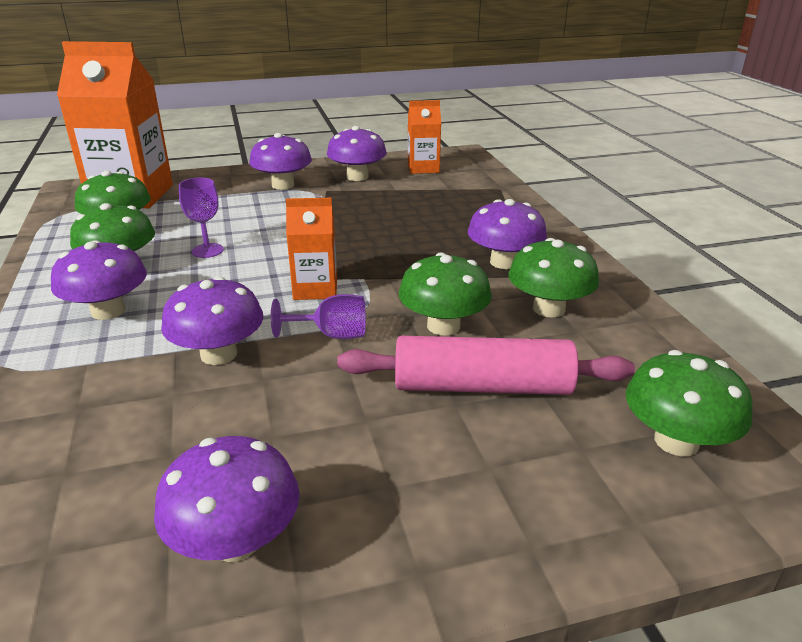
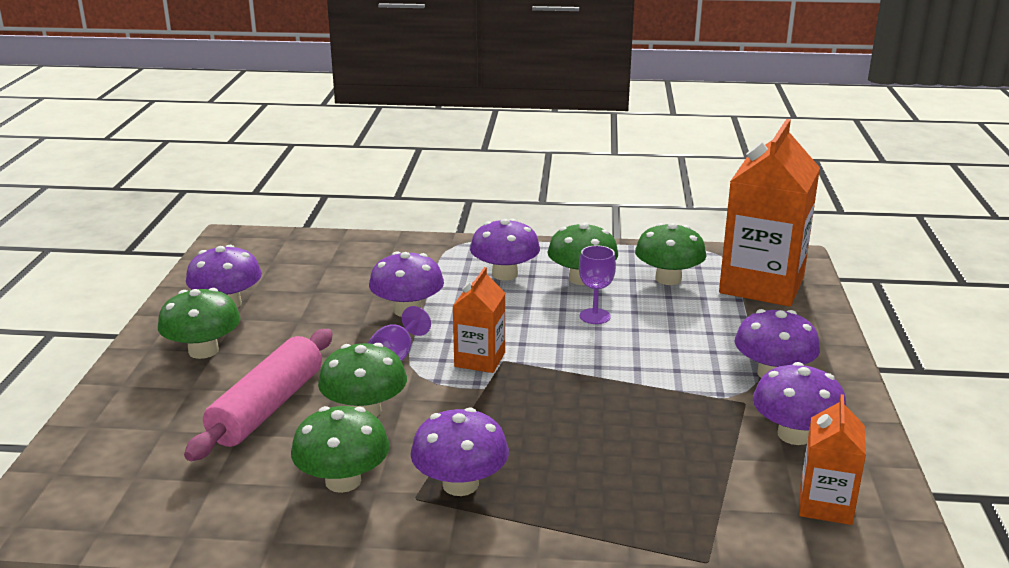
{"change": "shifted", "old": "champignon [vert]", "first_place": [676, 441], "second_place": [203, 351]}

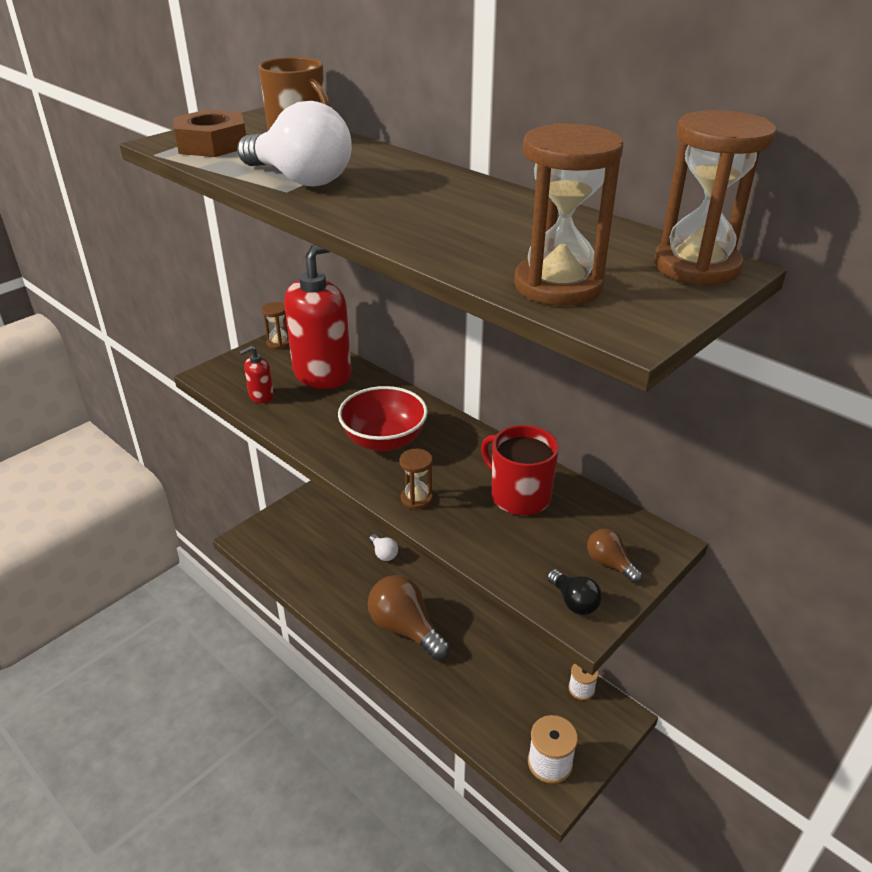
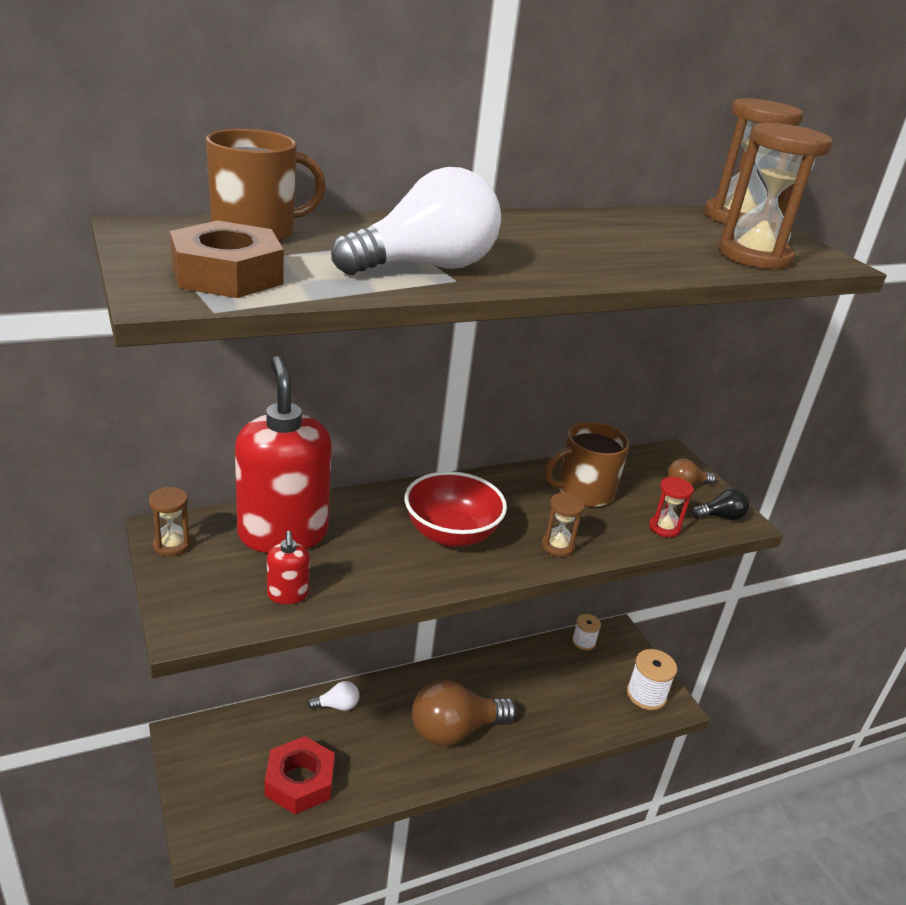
{"change": "new", "new": "écrou [rouge]", "second_place": [300, 781]}
{"change": "repainted", "old": "tasse [rouge]", "new": "tasse [marron]", "first_place": [519, 496], "second_place": [584, 492]}
{"change": "new", "new": "sablier [rouge]", "second_place": [664, 528]}

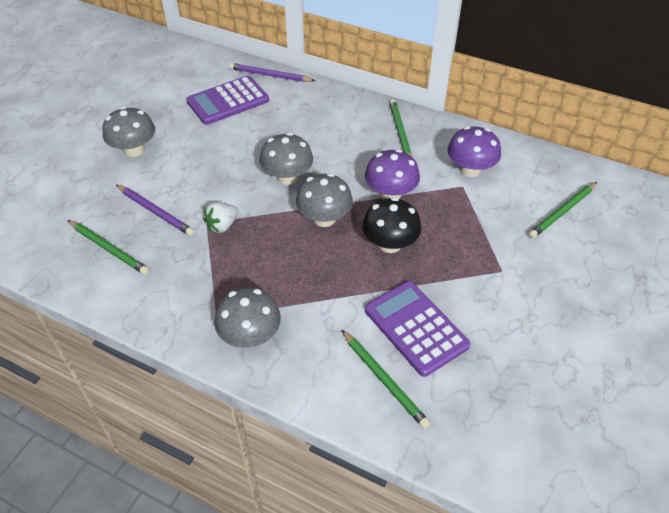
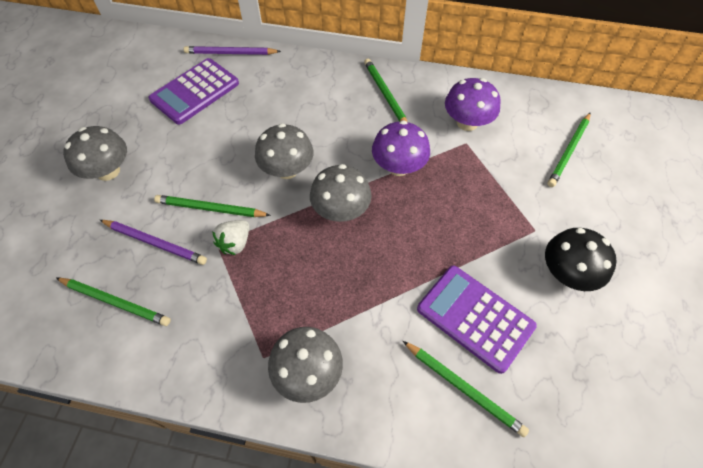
{"change": "new", "new": "crayon [vert]", "second_place": [210, 209]}
{"change": "shifted", "old": "champignon [noir]", "first_place": [390, 244], "second_place": [567, 273]}

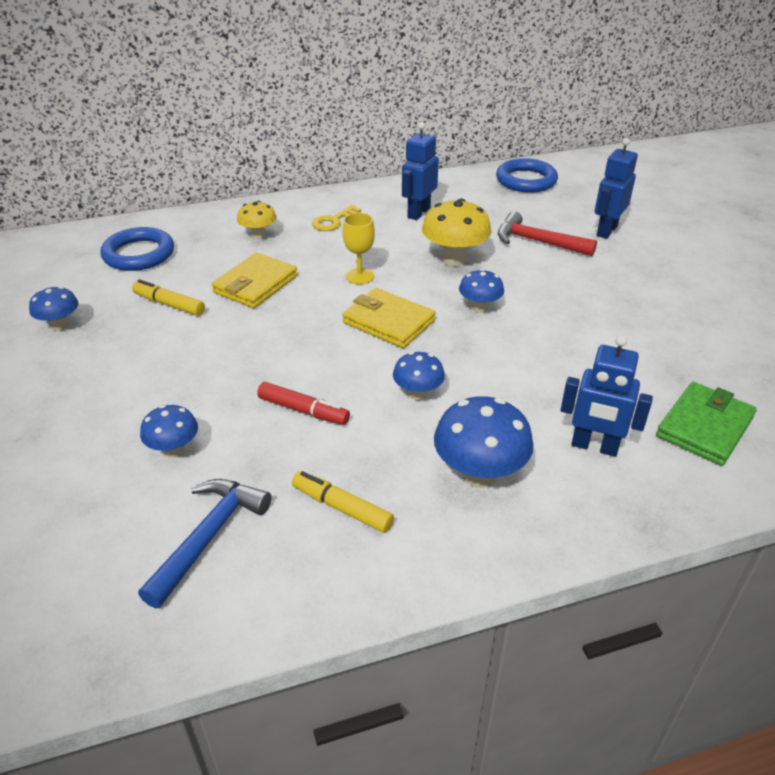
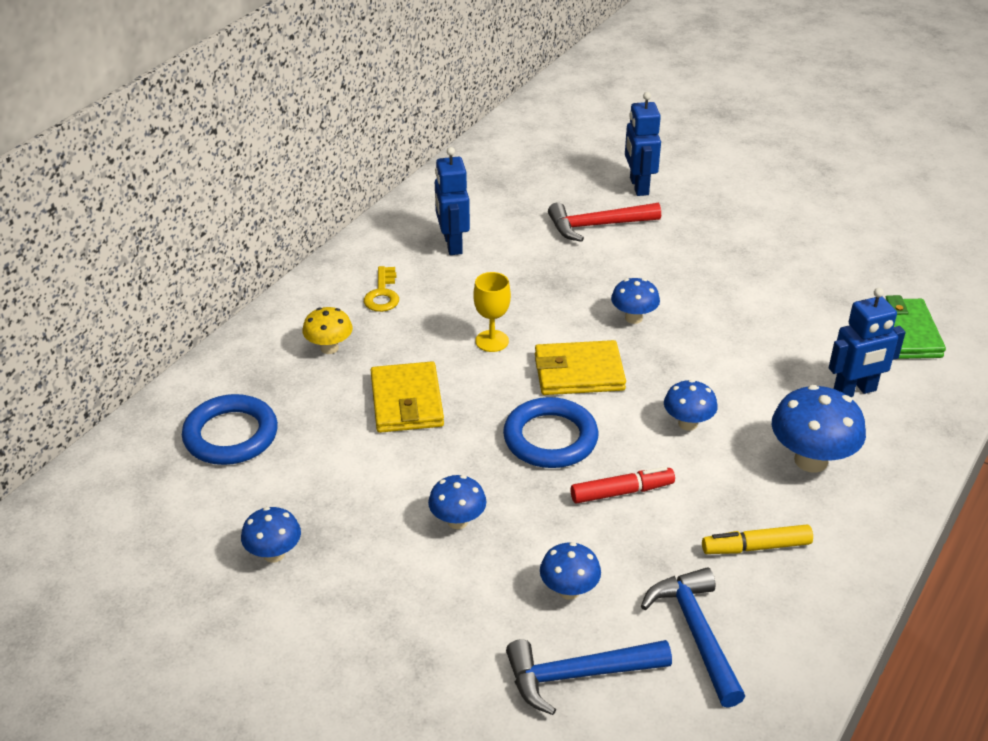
{"change": "new", "new": "champignon [bleu]", "second_place": [457, 521]}
{"change": "shifted", "old": "anneau [bleu]", "first_place": [526, 180], "second_place": [550, 438]}
{"change": "new", "new": "marteau [bleu]", "second_place": [578, 675]}
{"change": "gone", "old": "feutre [jaune]", "first_place": [169, 304]}
{"change": "gone", "old": "champignon [jaune]", "first_place": [454, 259]}

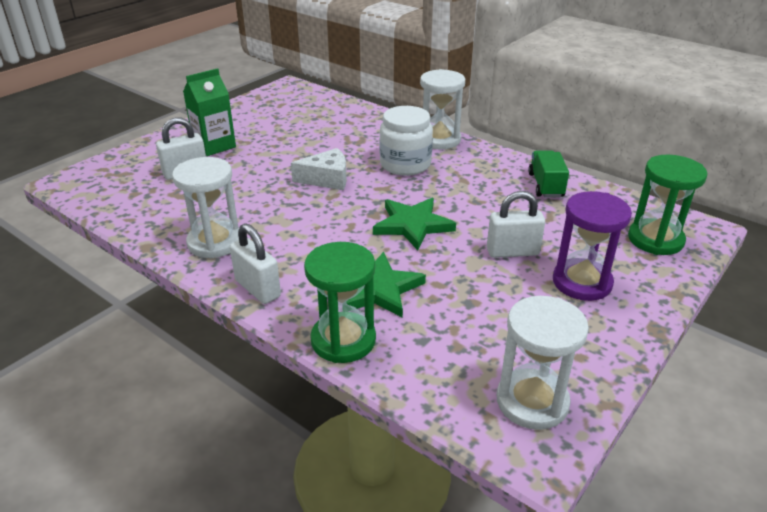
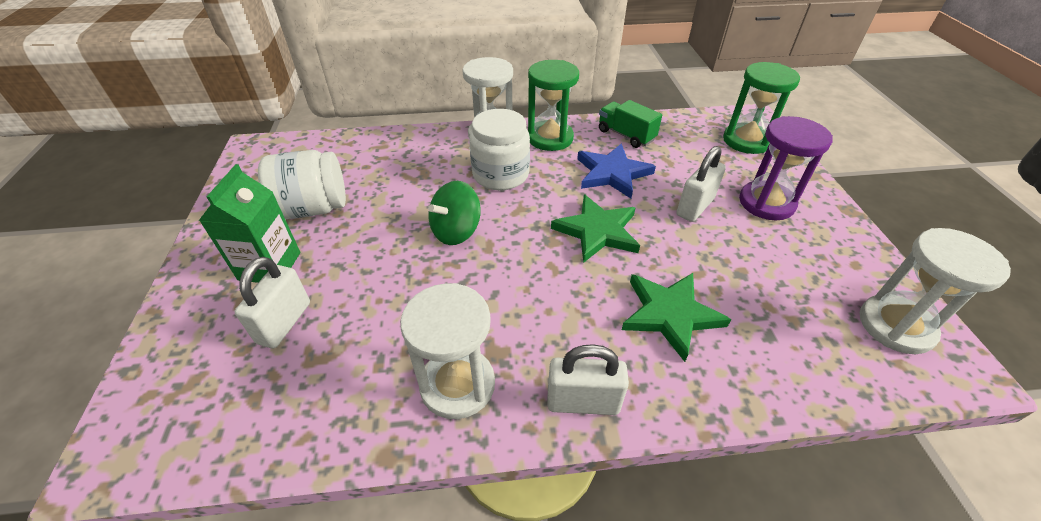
{"change": "new", "new": "bocal [blanc]", "second_place": [313, 208]}
{"change": "swapped", "old": "fromage [blanc]", "new": "toupie [vert]", "first_place": [327, 179], "second_place": [456, 231]}
{"change": "shifted", "old": "sablier [vert]", "first_place": [343, 340], "second_place": [550, 138]}
{"change": "new", "new": "étoile [bleu]", "second_place": [612, 173]}

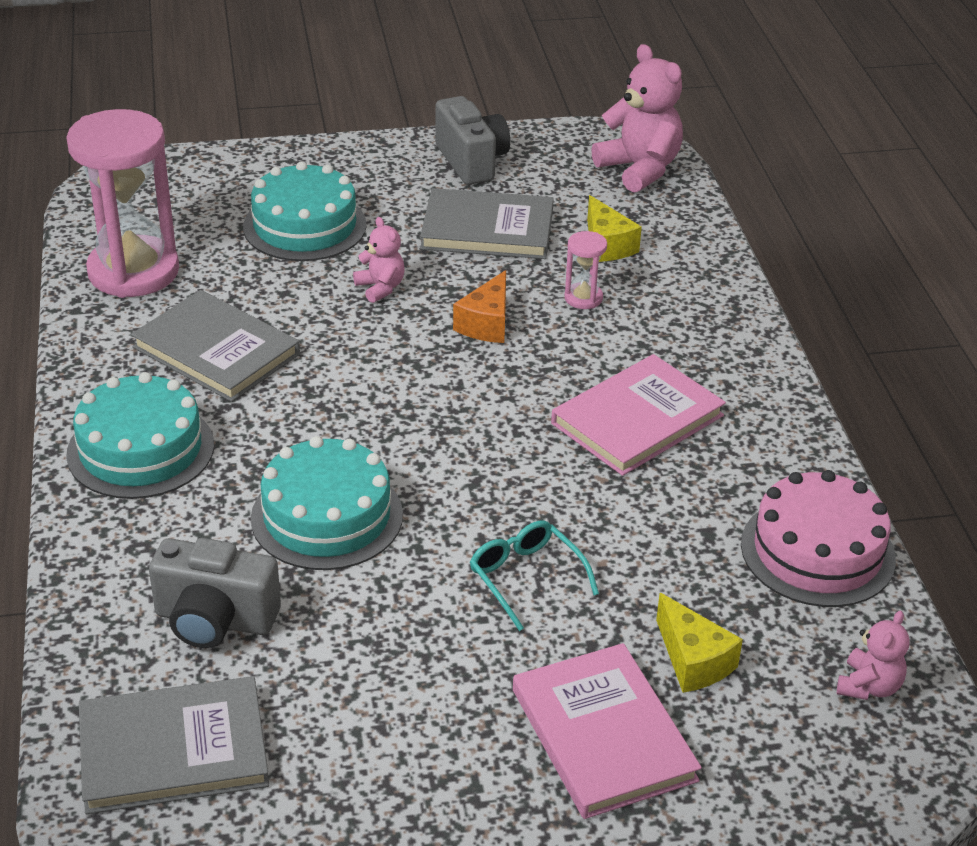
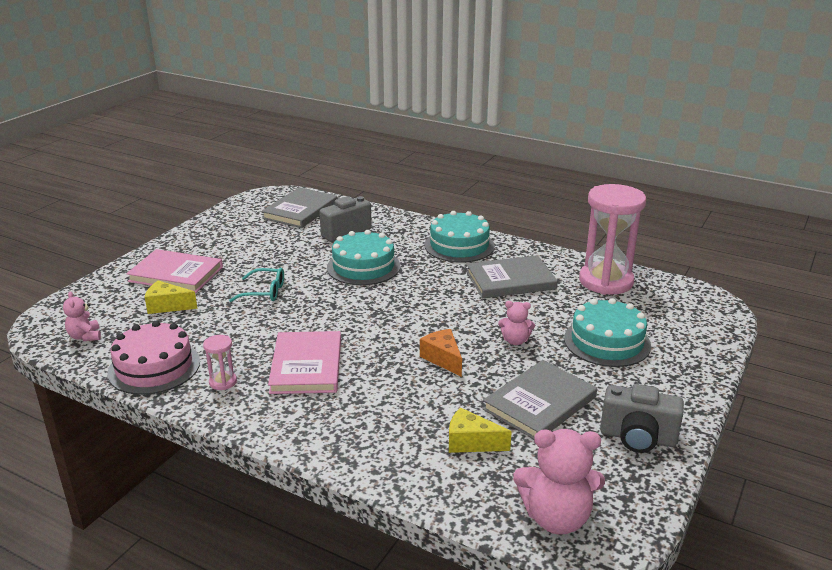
{"change": "shifted", "old": "sablier [rose]", "first_place": [583, 298], "second_place": [223, 382]}

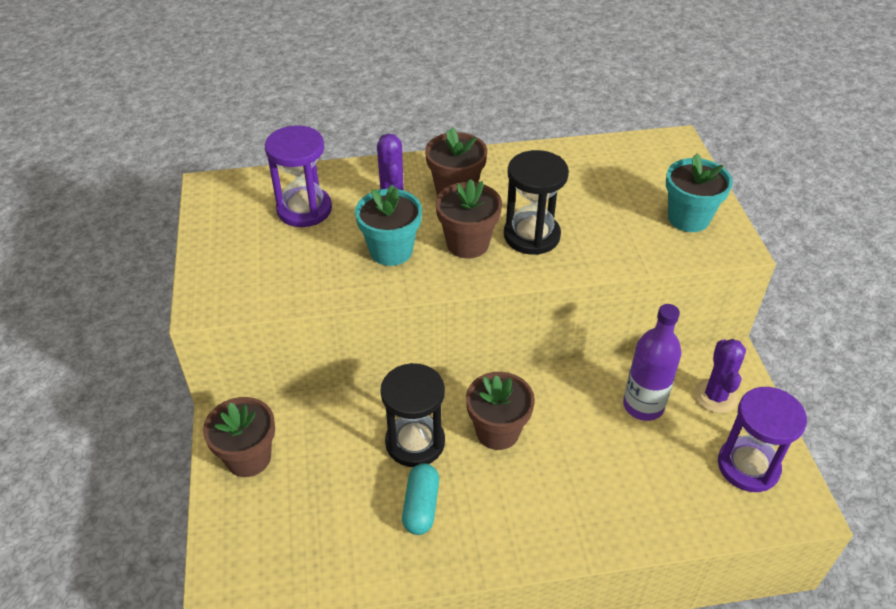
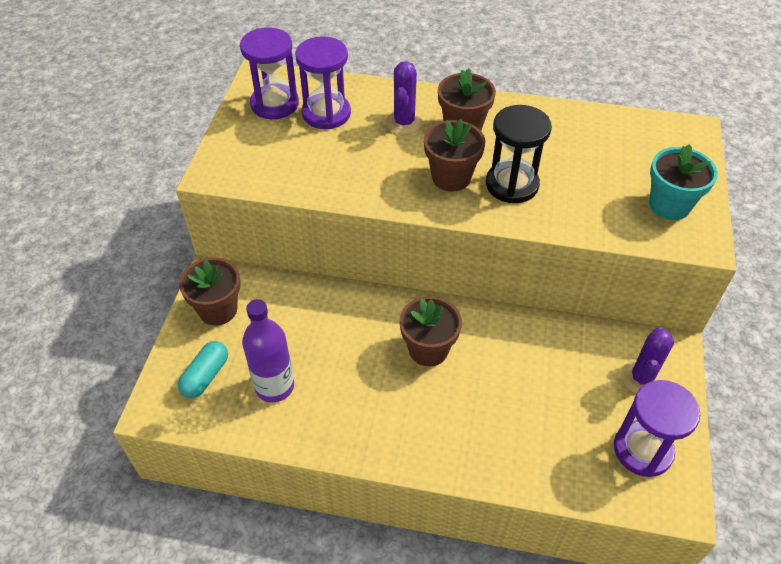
{"change": "shifted", "old": "gélule [turquoise]", "first_place": [421, 506], "second_place": [205, 376]}
{"change": "new", "new": "sablier [violet]", "second_place": [274, 104]}
{"change": "shifted", "old": "bouteille [violet]", "first_place": [643, 405], "second_place": [274, 386]}
{"change": "gone", "old": "pot de fleurs [turquoise]", "first_place": [391, 251]}
{"change": "gone", "old": "sablier [noir]", "first_place": [415, 442]}

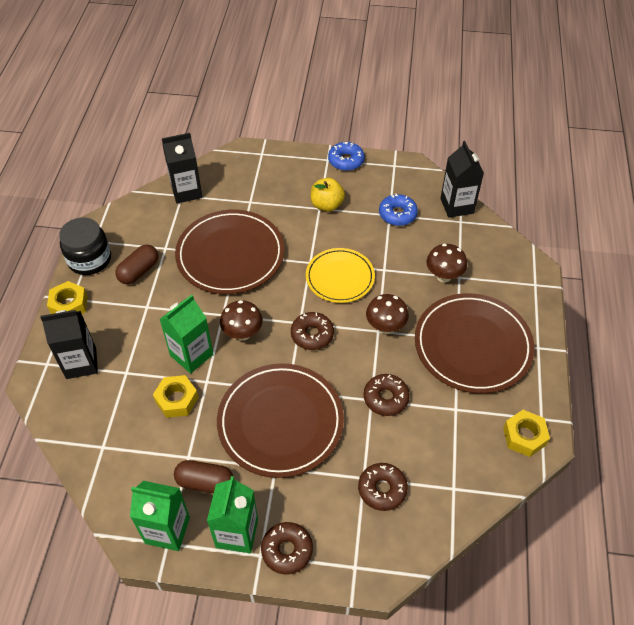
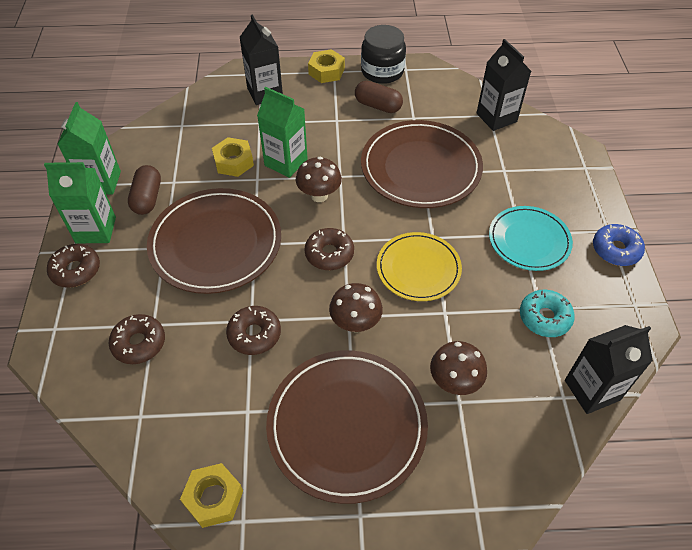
{"change": "swapped", "old": "pomme [jaune]", "new": "assiette [turquoise]", "first_place": [327, 205], "second_place": [529, 240]}
{"change": "repainted", "old": "beignet [bleu]", "new": "beignet [turquoise]", "first_place": [397, 214], "second_place": [544, 317]}

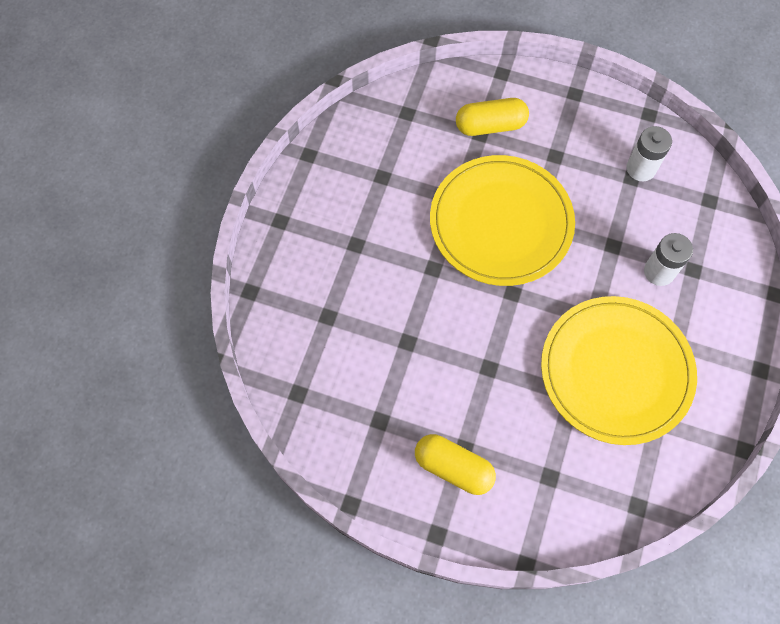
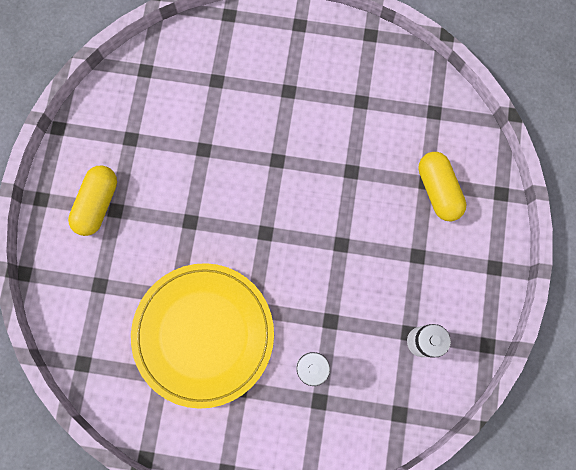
{"change": "gone", "old": "assiette [jaune]", "first_place": [501, 223]}

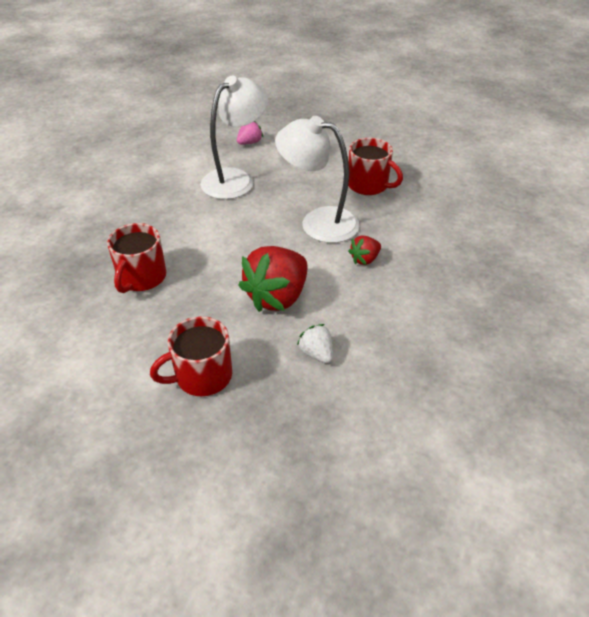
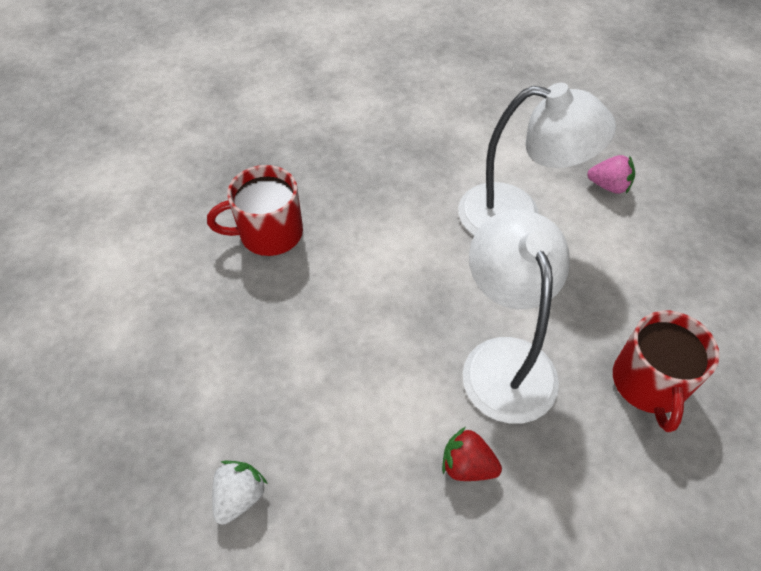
{"change": "gone", "old": "tasse [rouge]", "first_place": [202, 376]}
{"change": "gone", "old": "fraise [rouge]", "first_place": [277, 297]}

